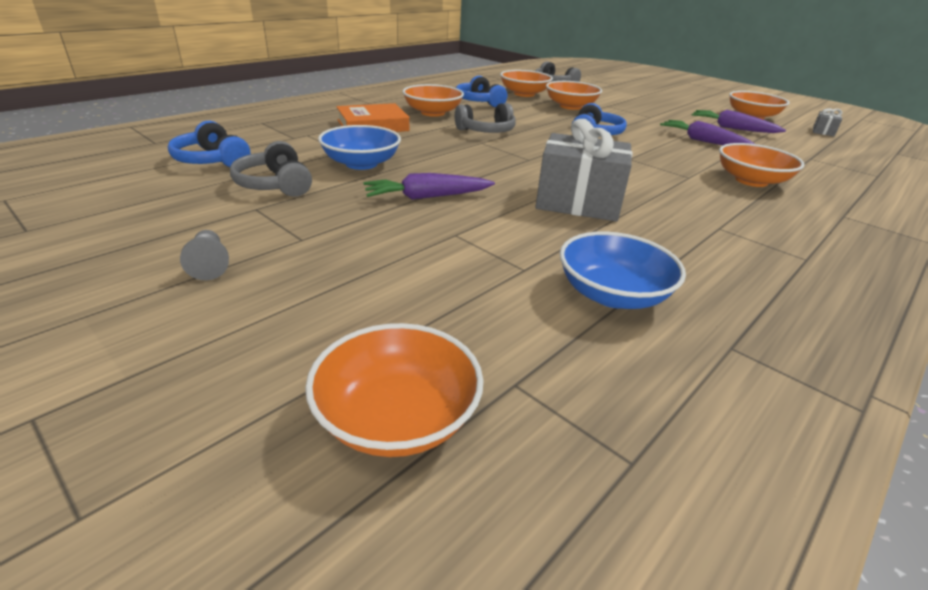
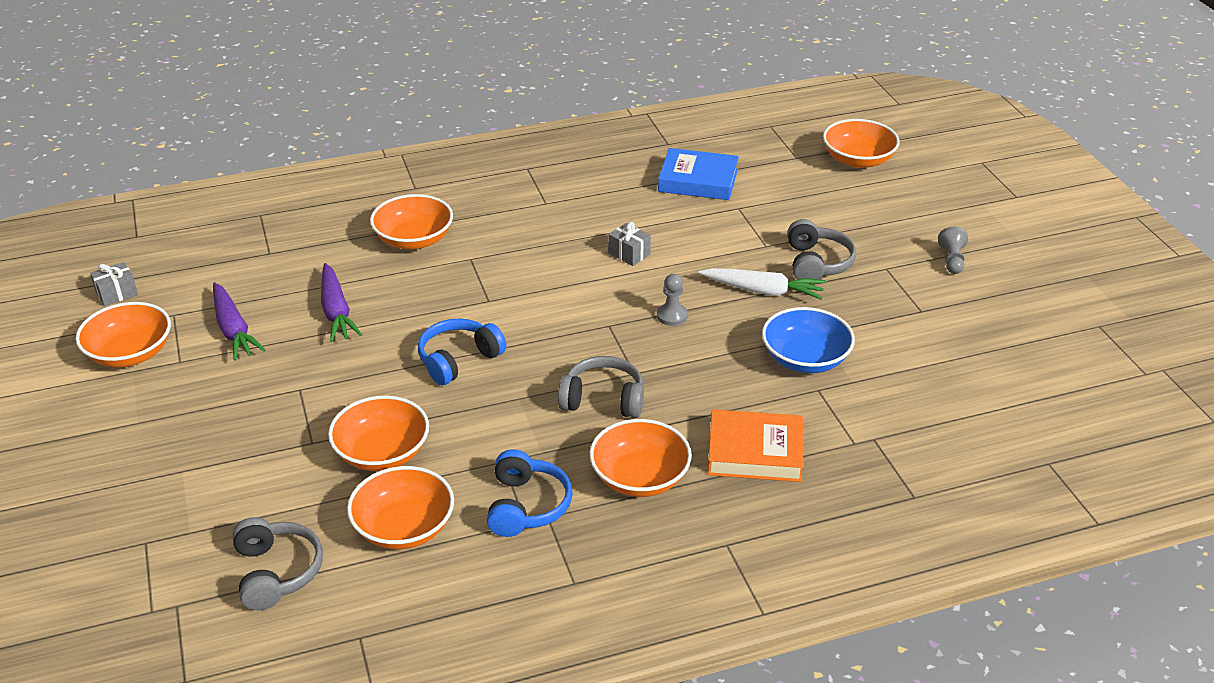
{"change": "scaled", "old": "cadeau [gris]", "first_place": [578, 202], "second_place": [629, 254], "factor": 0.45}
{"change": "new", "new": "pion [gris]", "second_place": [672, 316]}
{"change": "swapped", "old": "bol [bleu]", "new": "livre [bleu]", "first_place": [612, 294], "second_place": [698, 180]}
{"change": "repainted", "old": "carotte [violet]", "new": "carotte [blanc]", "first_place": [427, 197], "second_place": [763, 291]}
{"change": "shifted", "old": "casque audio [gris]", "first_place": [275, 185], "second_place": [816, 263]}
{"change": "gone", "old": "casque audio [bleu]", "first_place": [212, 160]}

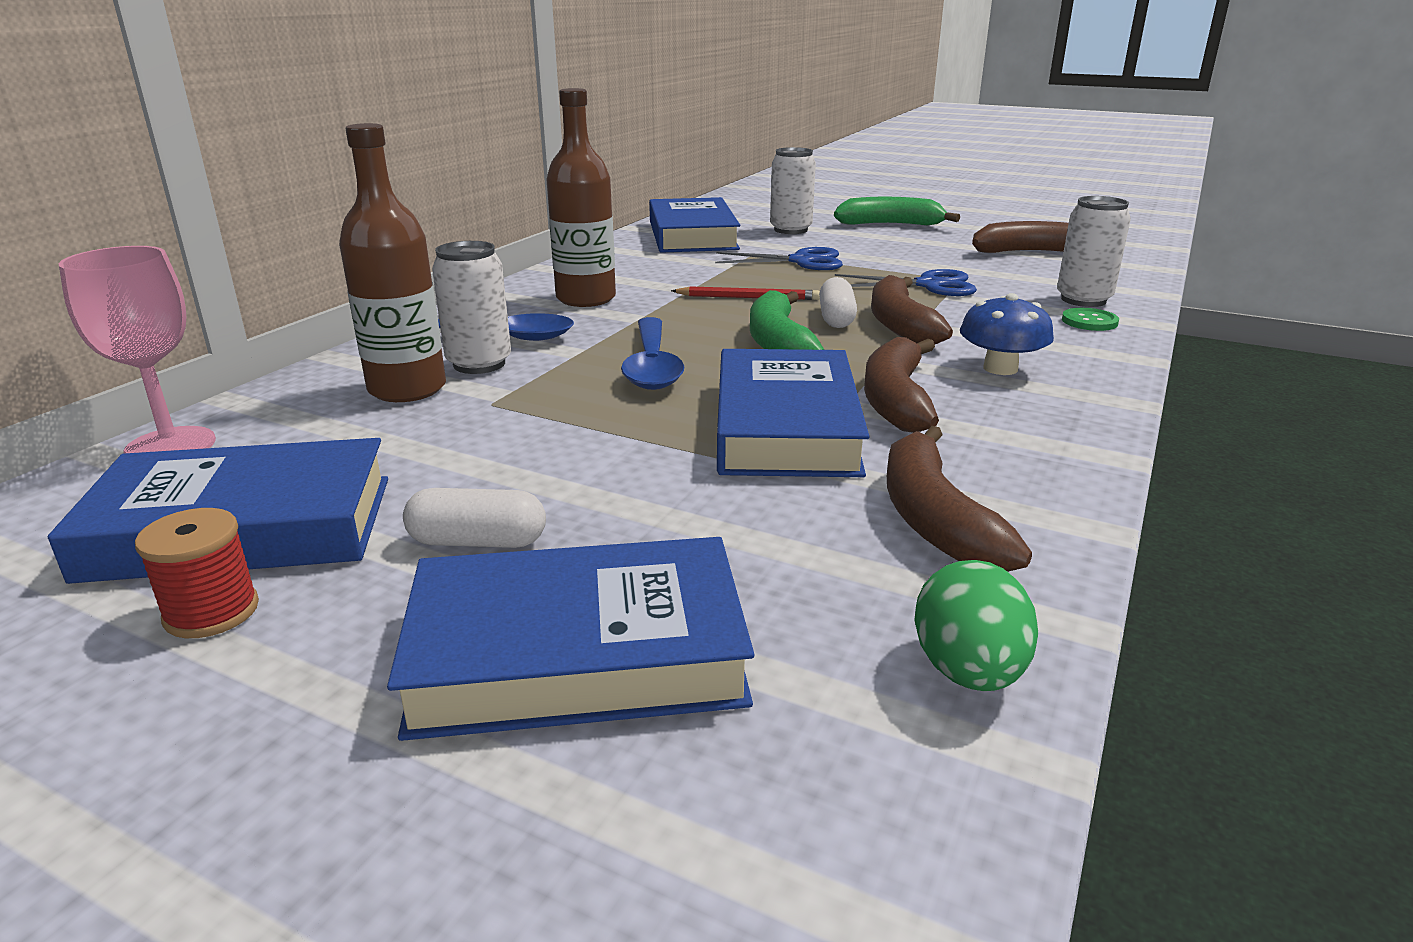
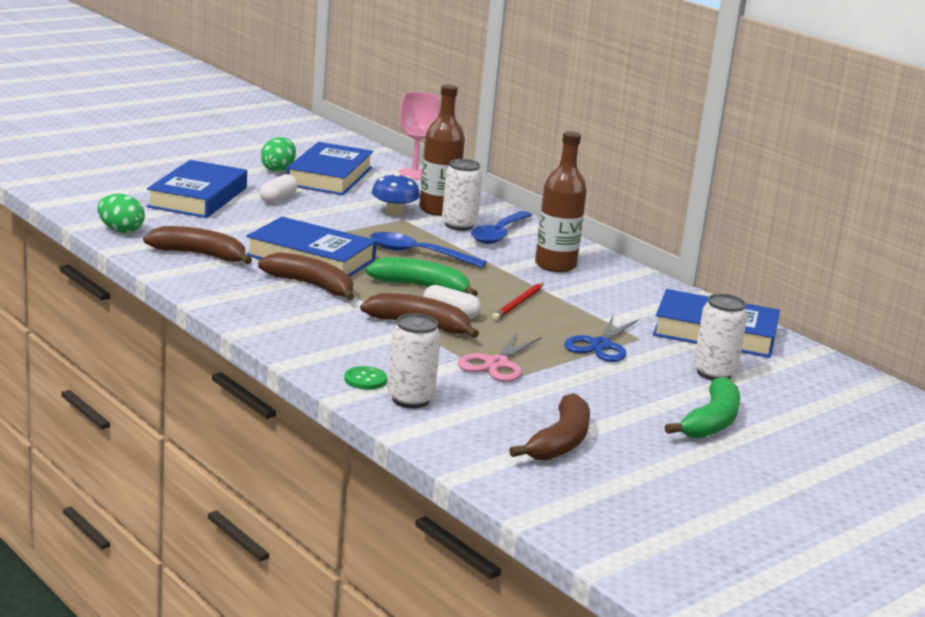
{"change": "swapped", "old": "bobine [rouge]", "new": "œuf [vert]", "first_place": [211, 612], "second_place": [278, 169]}
{"change": "shifted", "old": "champignon [bleu]", "first_place": [1000, 368], "second_place": [394, 212]}
{"change": "repainted", "old": "ciseaux [bleu]", "new": "ciseaux [rose]", "first_place": [929, 285], "second_place": [496, 364]}

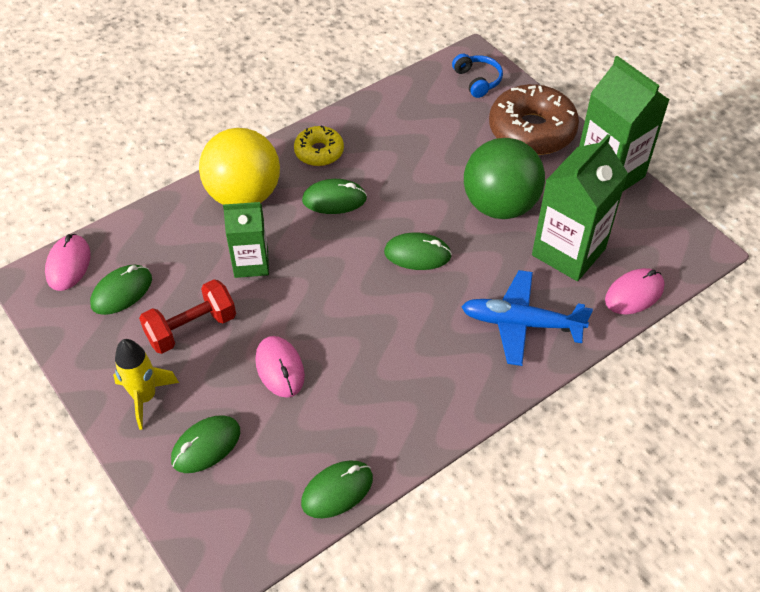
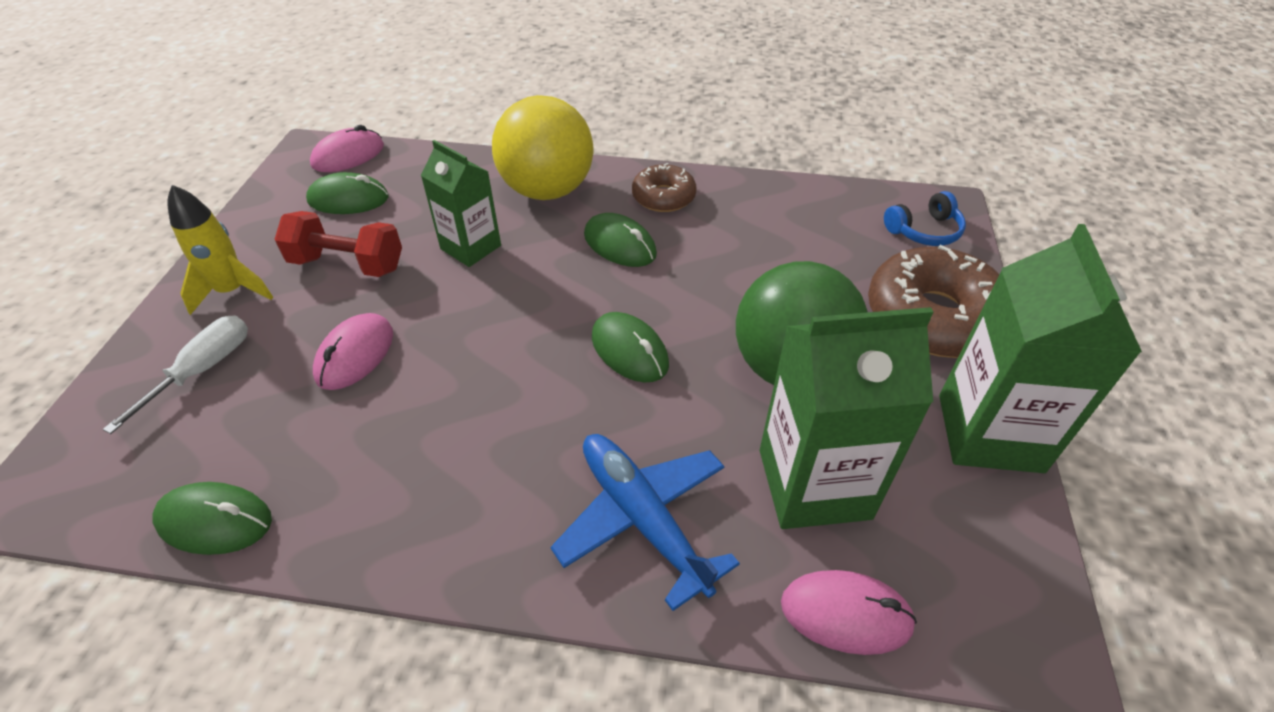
{"change": "swapped", "old": "souris [vert]", "new": "tournevis [blanc]", "first_place": [206, 446], "second_place": [202, 371]}
{"change": "repainted", "old": "beignet [jaune]", "new": "beignet [marron]", "first_place": [319, 152], "second_place": [663, 197]}
{"change": "rotated", "old": "casque audio [bleu]", "first_place": [477, 80], "second_place": [924, 231], "degrees": 45}

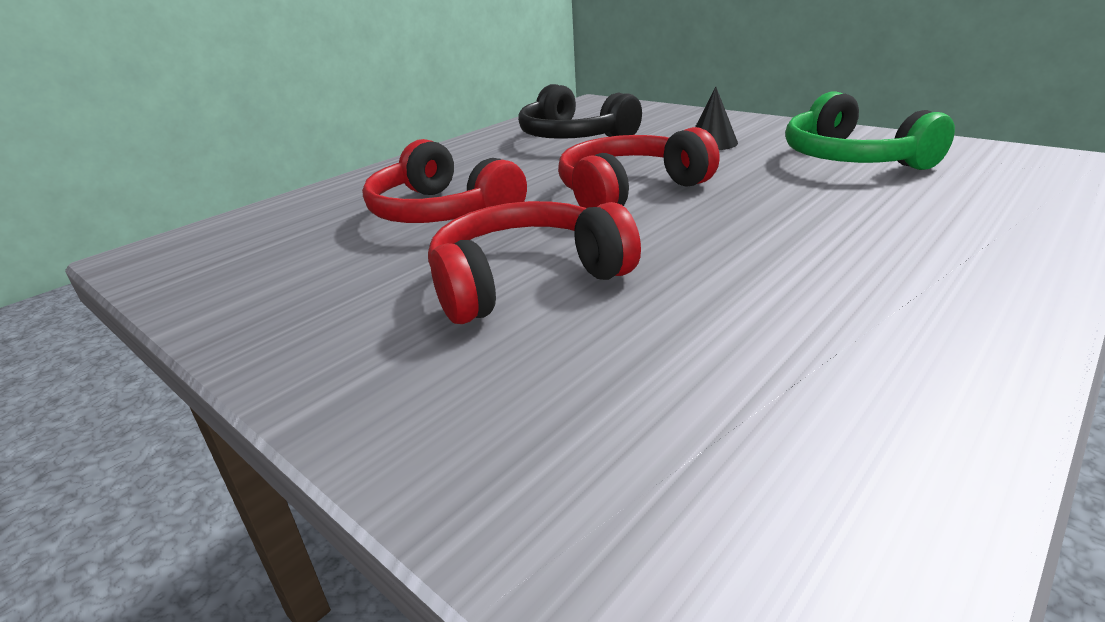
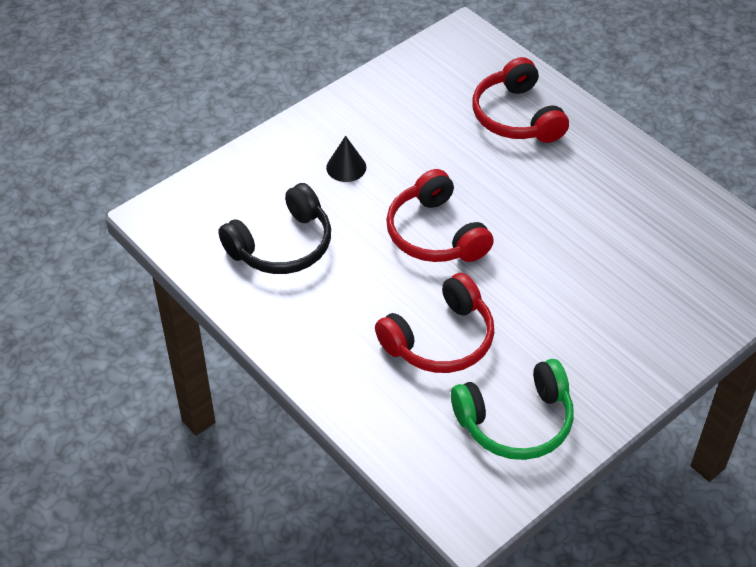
{"change": "shifted", "old": "casque audio [vert]", "first_place": [851, 158], "second_place": [516, 421]}
{"change": "shifted", "old": "casque audio [rouge]", "first_place": [525, 280], "second_place": [516, 116]}

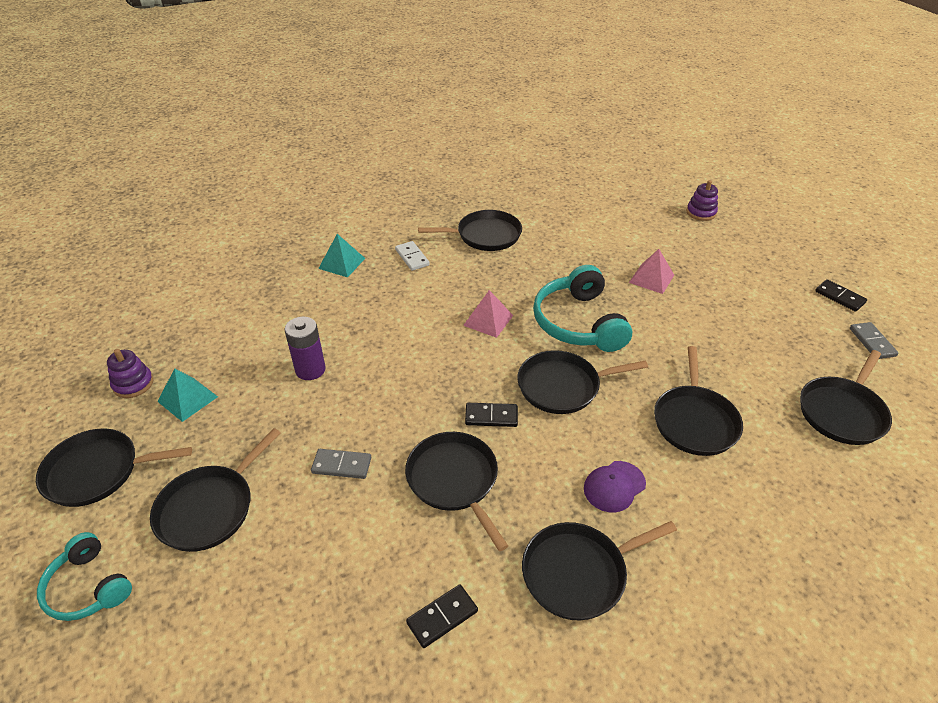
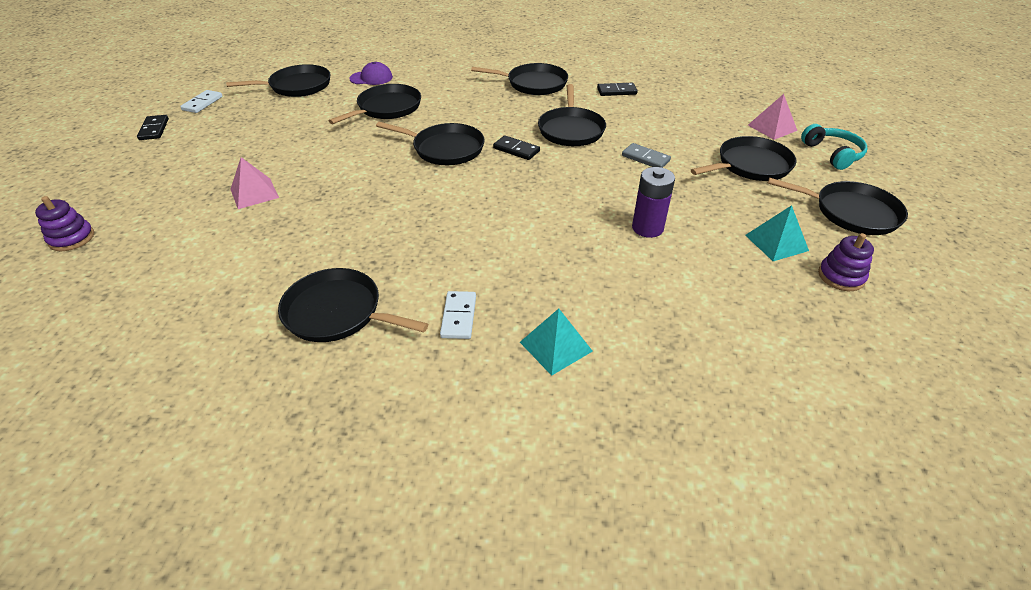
{"change": "repainted", "old": "domino [gris]", "new": "domino [blanc]", "first_place": [872, 342], "second_place": [202, 103]}
{"change": "shifted", "old": "casquette [violet]", "first_place": [614, 486], "second_place": [371, 78]}
{"change": "shifted", "old": "pyramide [rose]", "first_place": [488, 320], "second_place": [772, 127]}
{"change": "gone", "old": "casque audio [turquoise]", "first_place": [578, 323]}

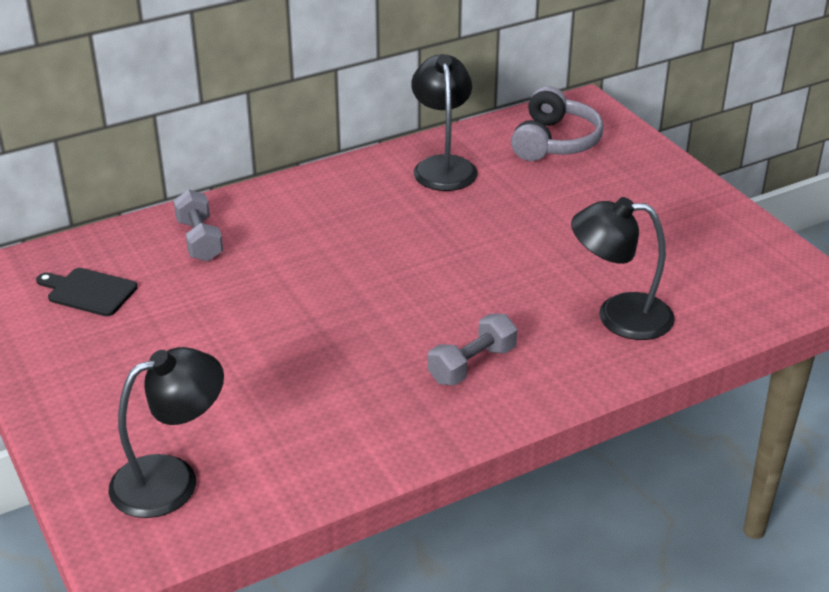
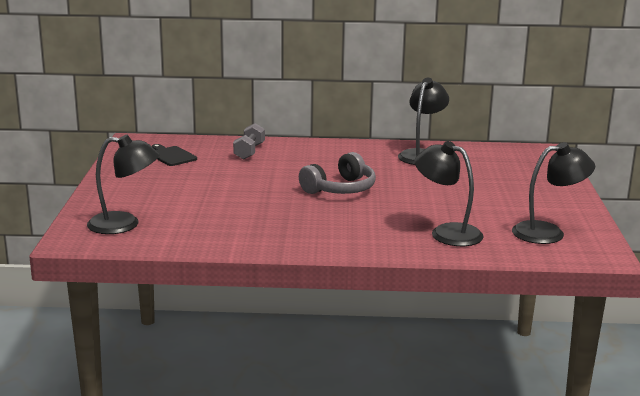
{"change": "shifted", "old": "casque audio [gris]", "first_place": [554, 142], "second_place": [340, 189]}
{"change": "new", "new": "lampe [noir]", "second_place": [548, 232]}
{"change": "gone", "old": "haltère [gris]", "first_place": [472, 365]}

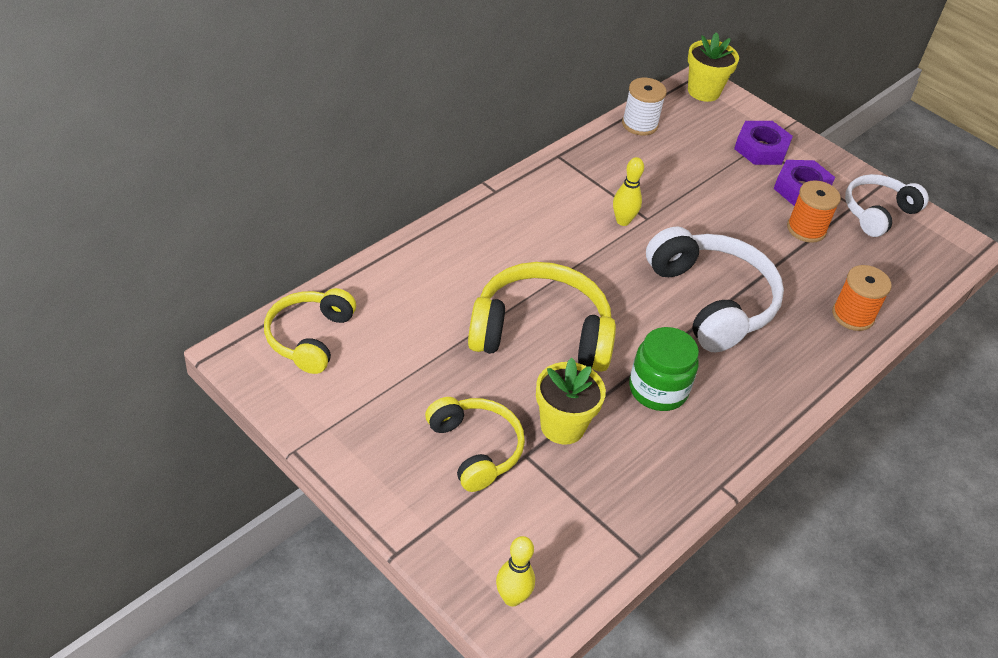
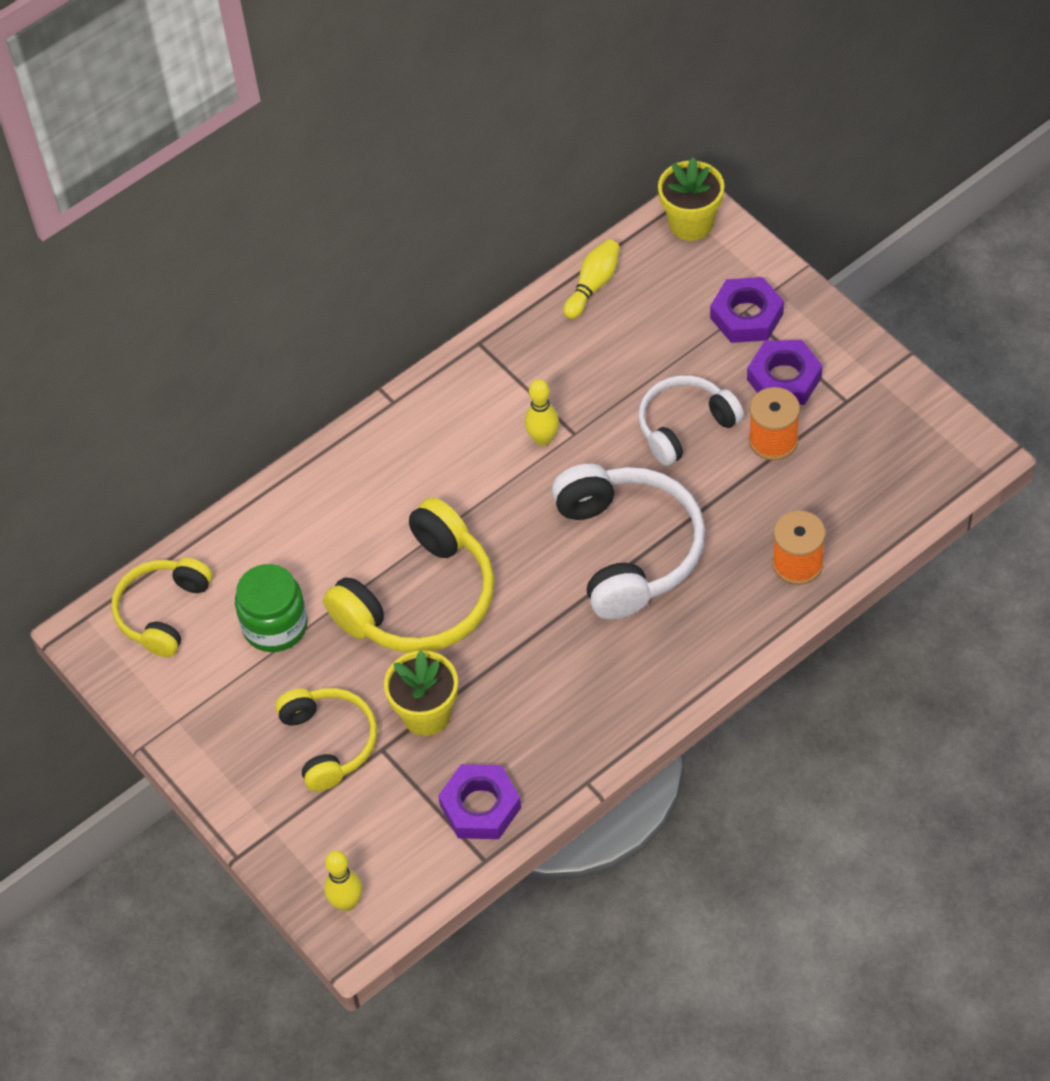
{"change": "shifted", "old": "bocal [vert]", "first_place": [658, 389], "second_place": [275, 625]}
{"change": "rotated", "old": "casque audio [jaune]", "first_place": [541, 333], "second_place": [419, 599], "degrees": 120}
{"change": "new", "new": "écrou [violet]", "second_place": [480, 807]}
{"change": "swapped", "old": "bobine [blanc]", "new": "quille [jaune]", "first_place": [639, 124], "second_place": [593, 285]}
{"change": "shifted", "old": "casque audio [blanc]", "first_place": [878, 213], "second_place": [685, 426]}

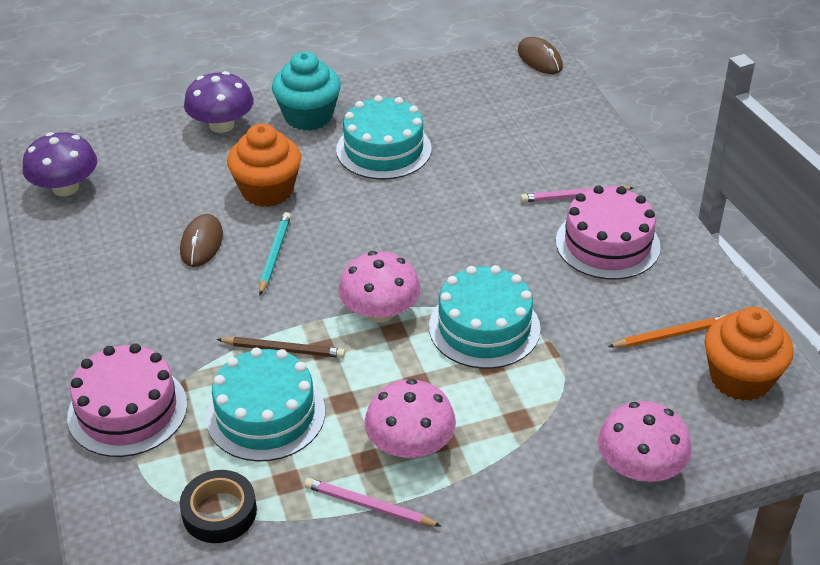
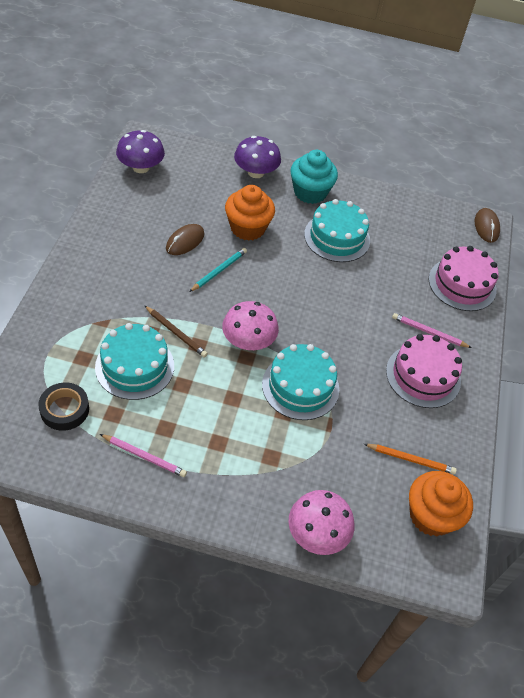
{"change": "rotated", "old": "crayon [rose]", "first_place": [369, 506], "second_place": [144, 456], "degrees": 150}
{"change": "shifted", "old": "gâteau [rose]", "first_place": [127, 410], "second_place": [462, 284]}
{"change": "gone", "old": "champignon [rose]", "first_place": [410, 445]}

